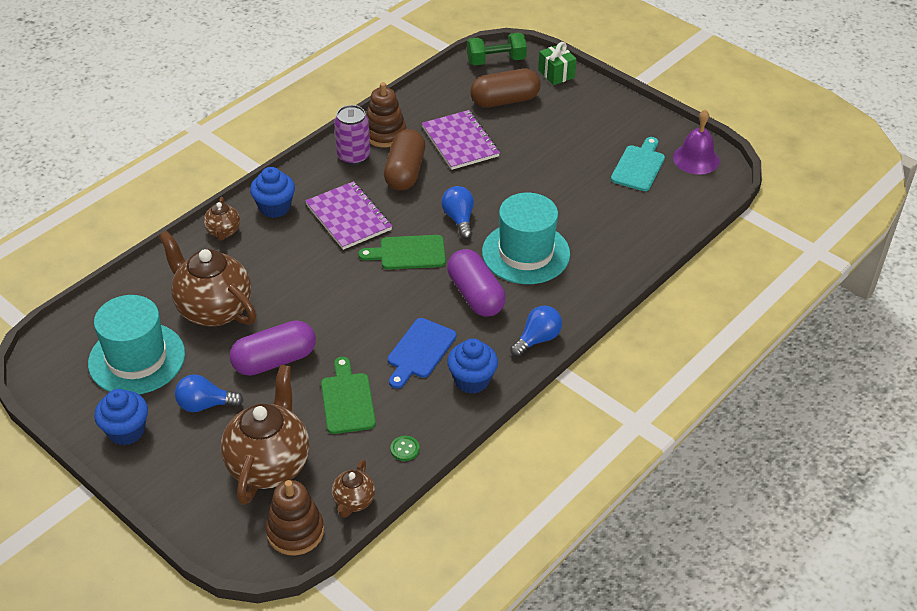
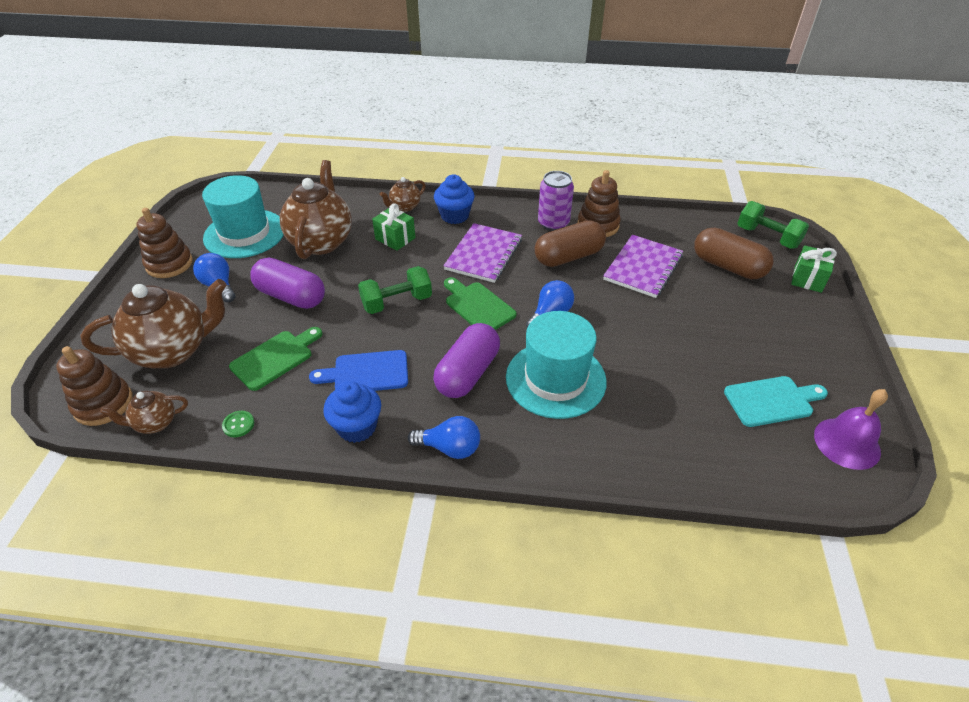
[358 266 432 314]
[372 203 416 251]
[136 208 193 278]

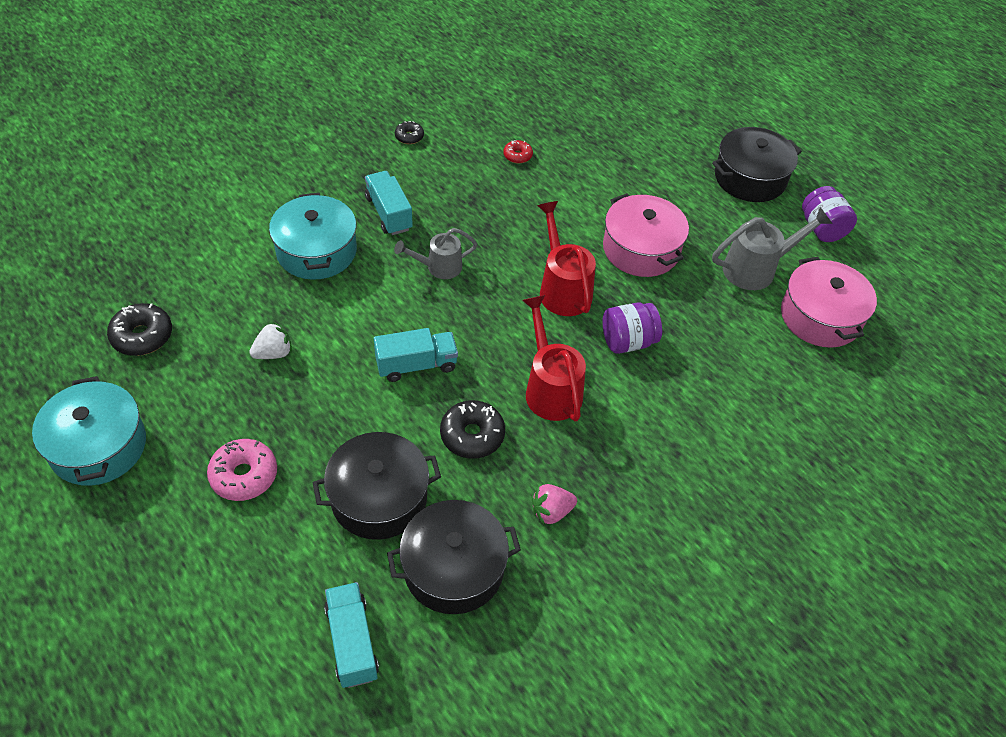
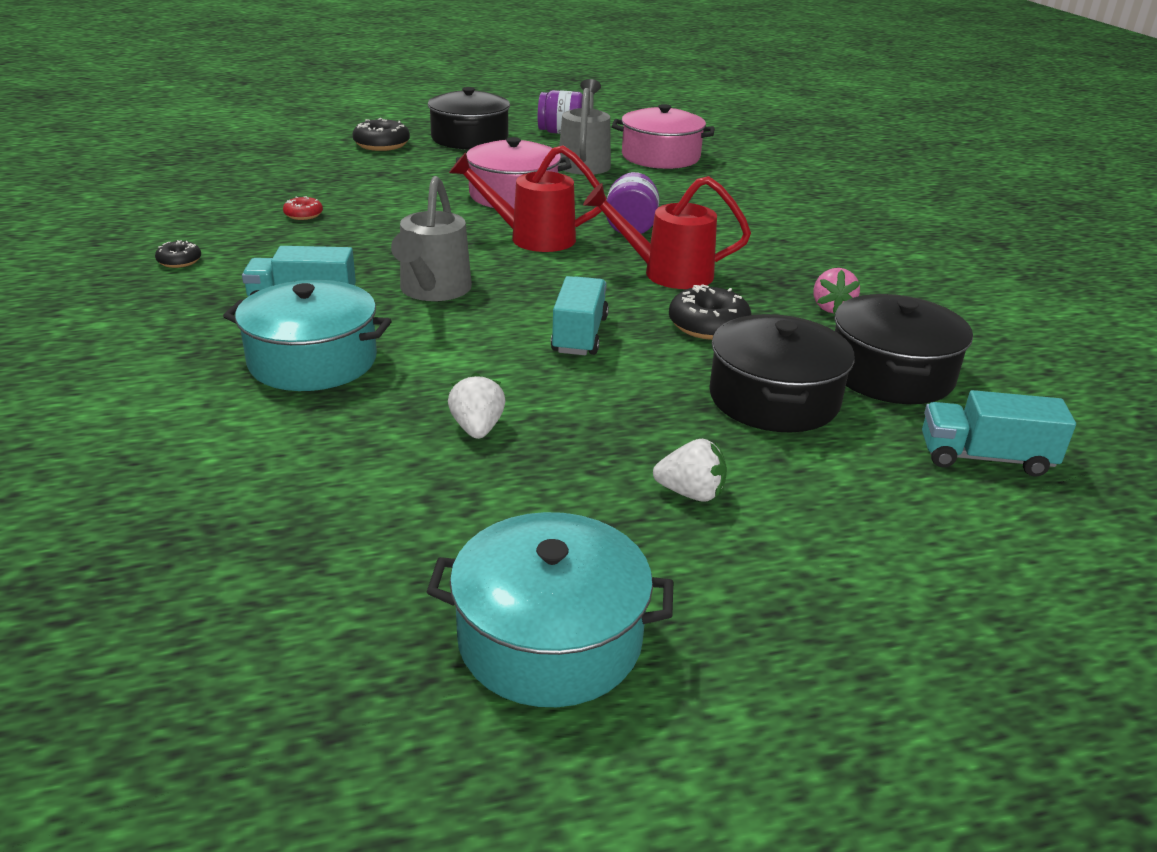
[352 118 410 151]
[653 439 727 502]
[391 176 472 301]

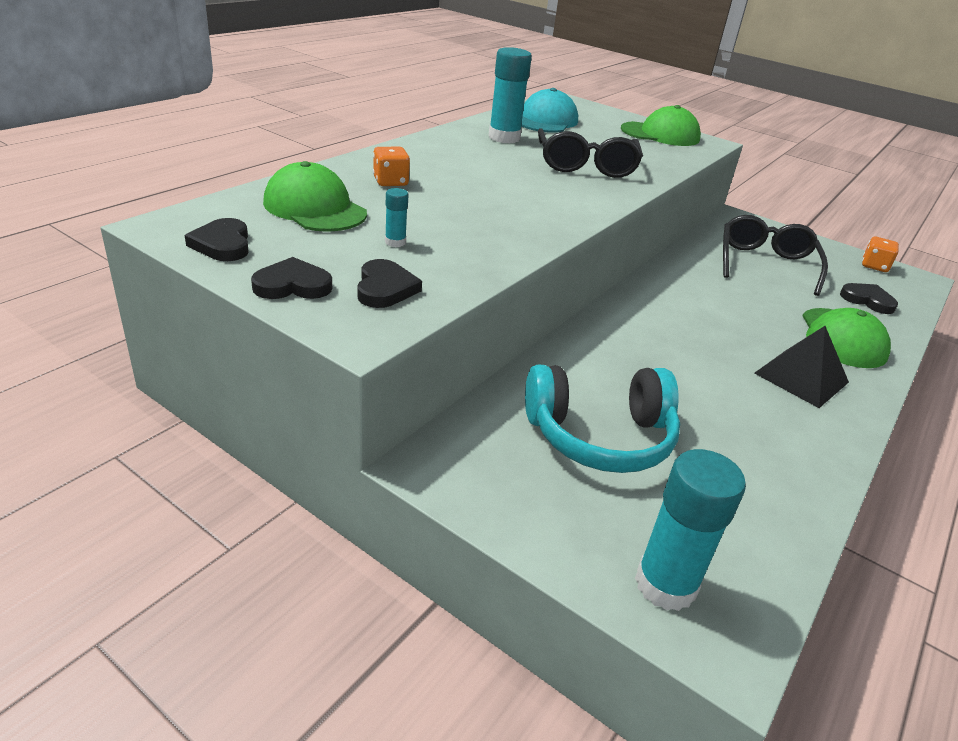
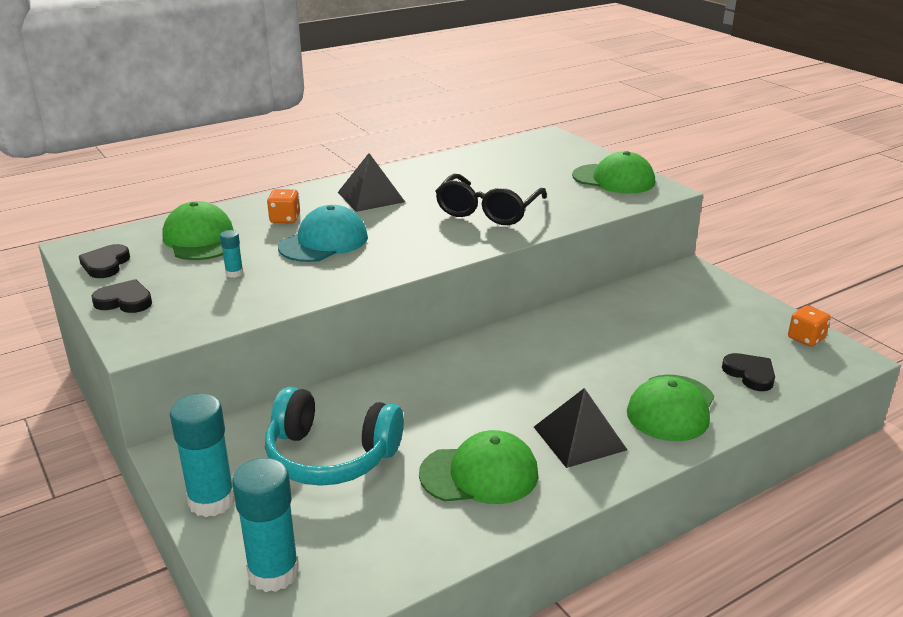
[357 259 422 308] (first image)
[723 215 828 296] (first image)
[338 153 405 212]
[419 430 538 504]
[170 394 235 517]
[278 205 368 262]

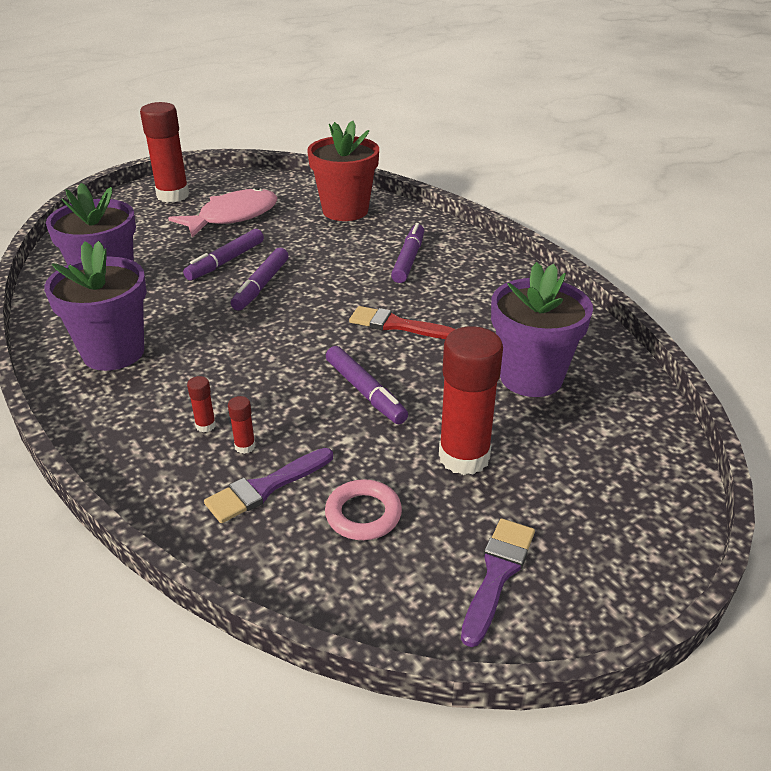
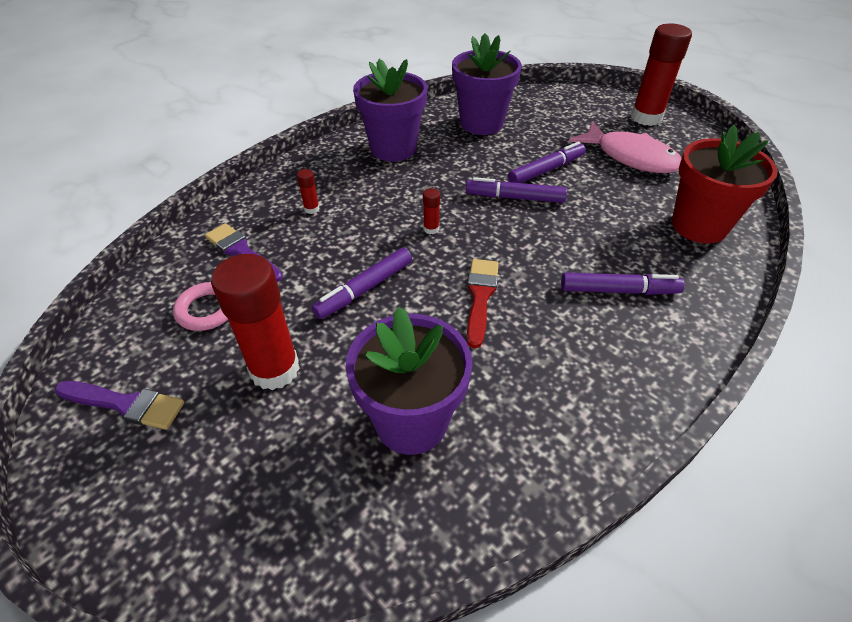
[423 188 440 234]
[508 142 586 183]

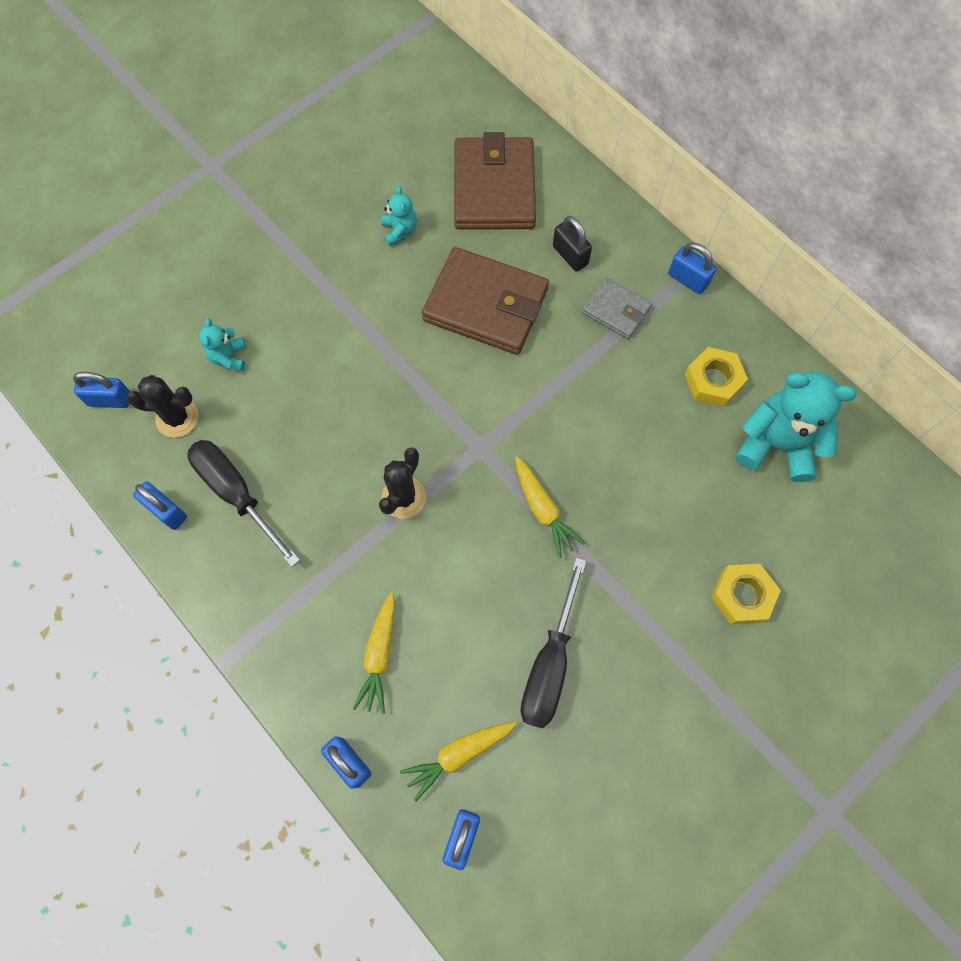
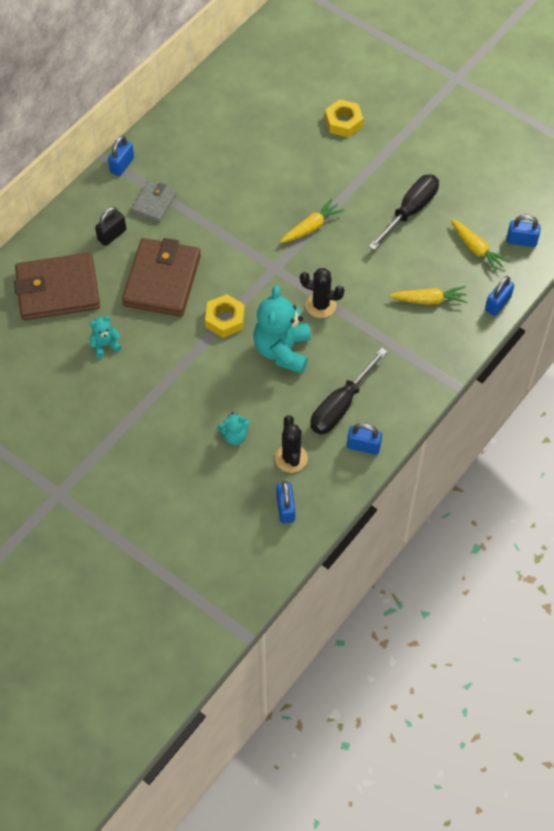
[205 294 245 338]
[254 285 311 374]
[347 423 382 455]
[369 175 439 250]

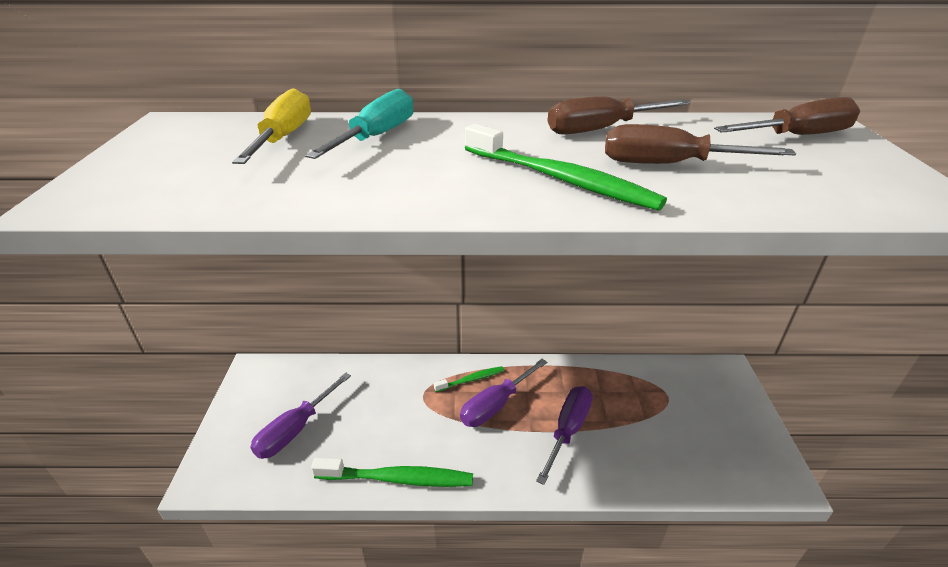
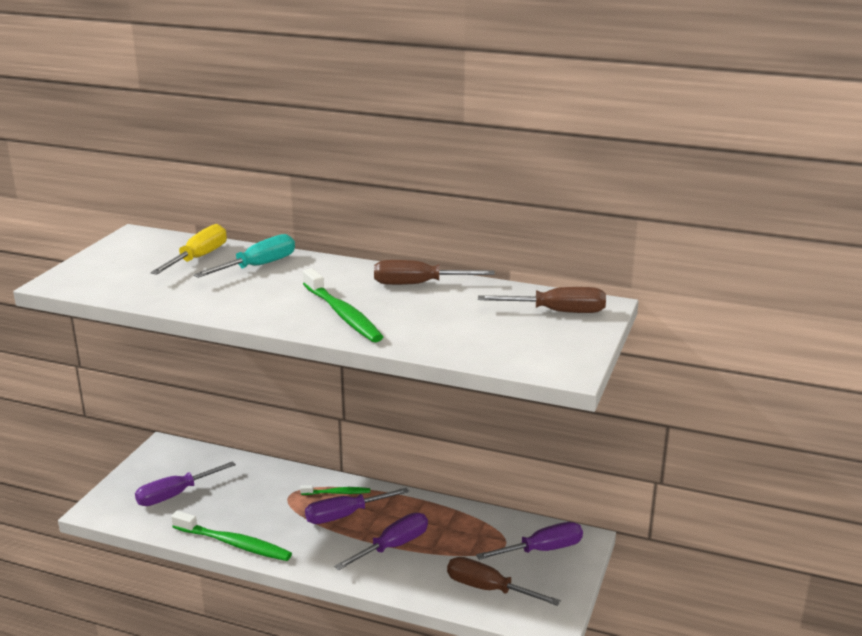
[476 522 583 560]
[447 557 561 606]

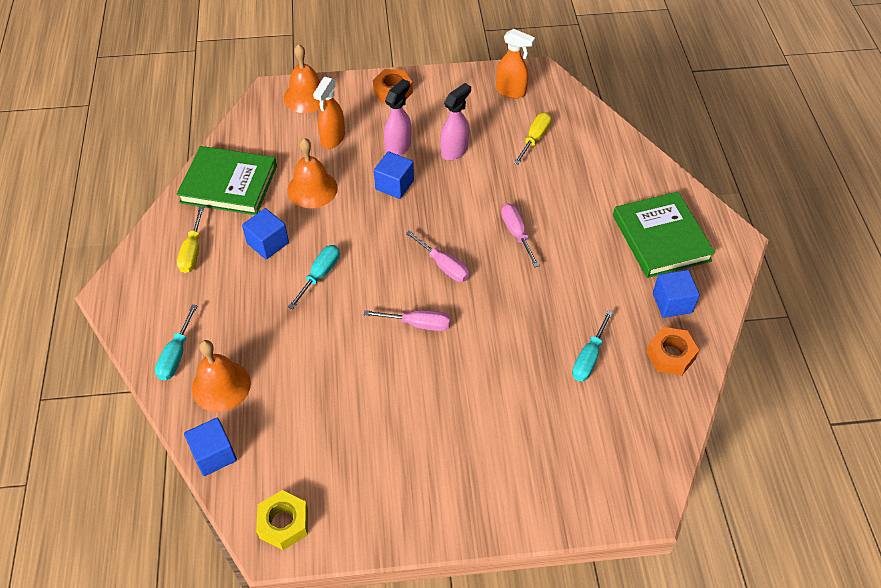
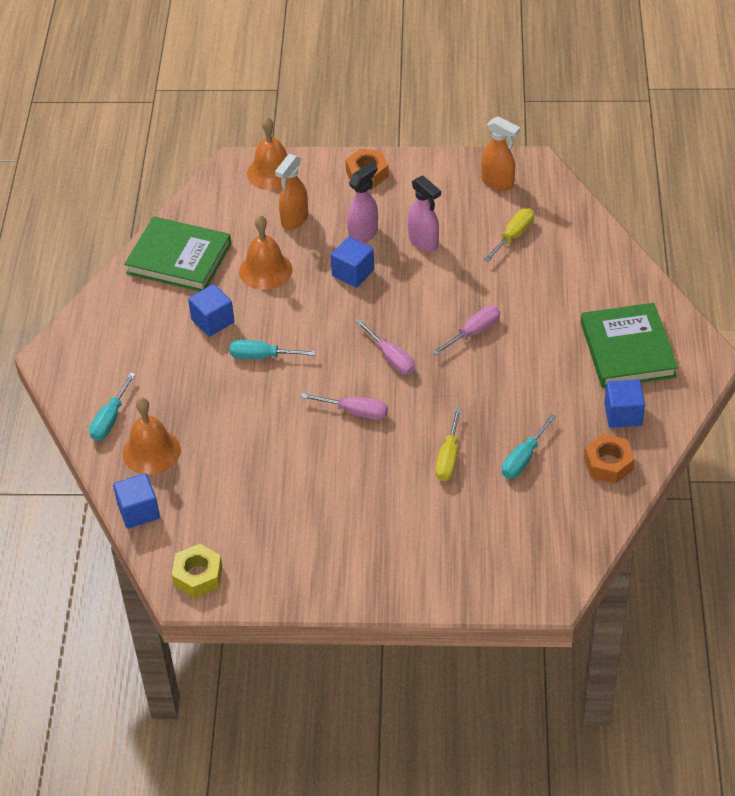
[436 408 461 481]
[230 340 316 359]
[408 176 441 252]
[432 306 500 355]

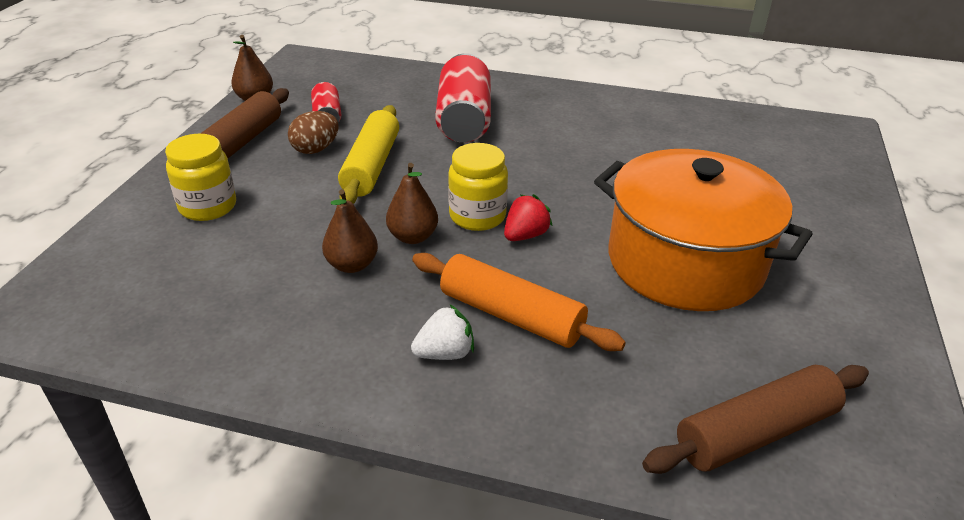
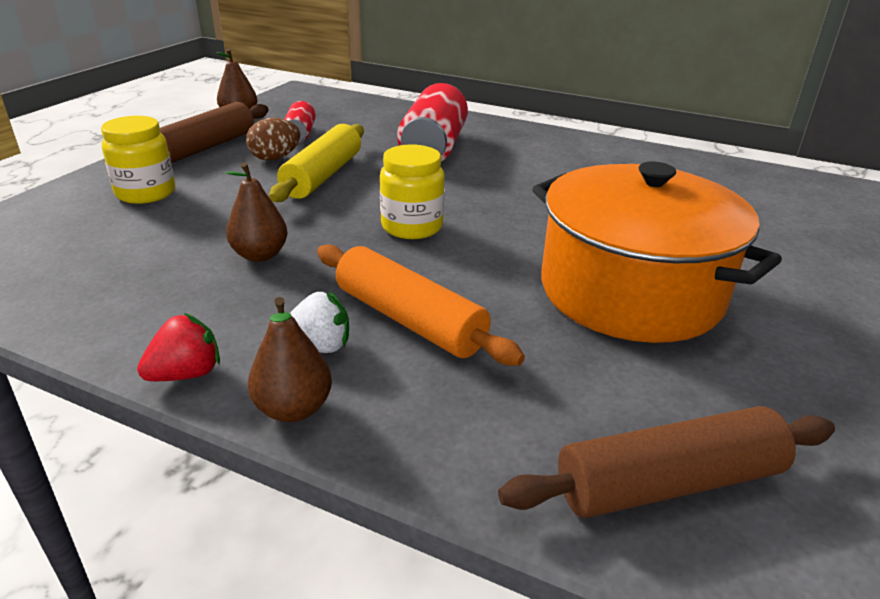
[248 297 332 422]
[137 313 220 381]

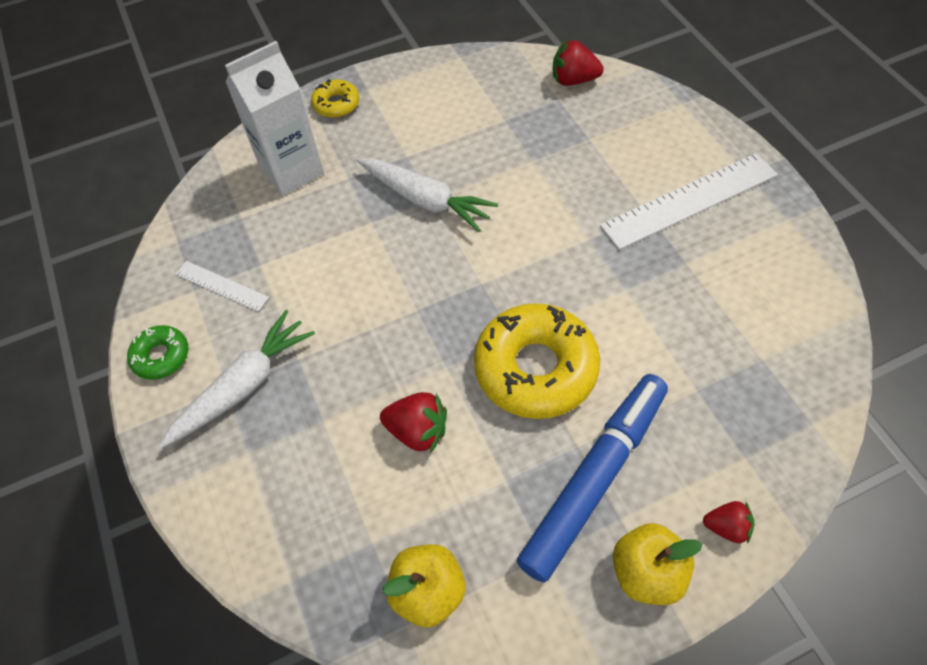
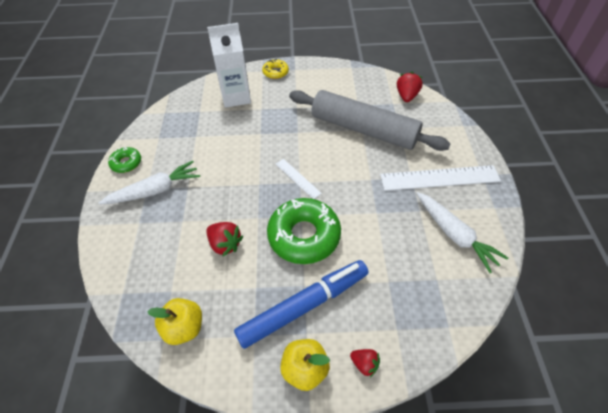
[289 90 450 151]
[276 159 322 199]
[416 192 508 273]
[267 198 341 264]
[397 72 423 102]

